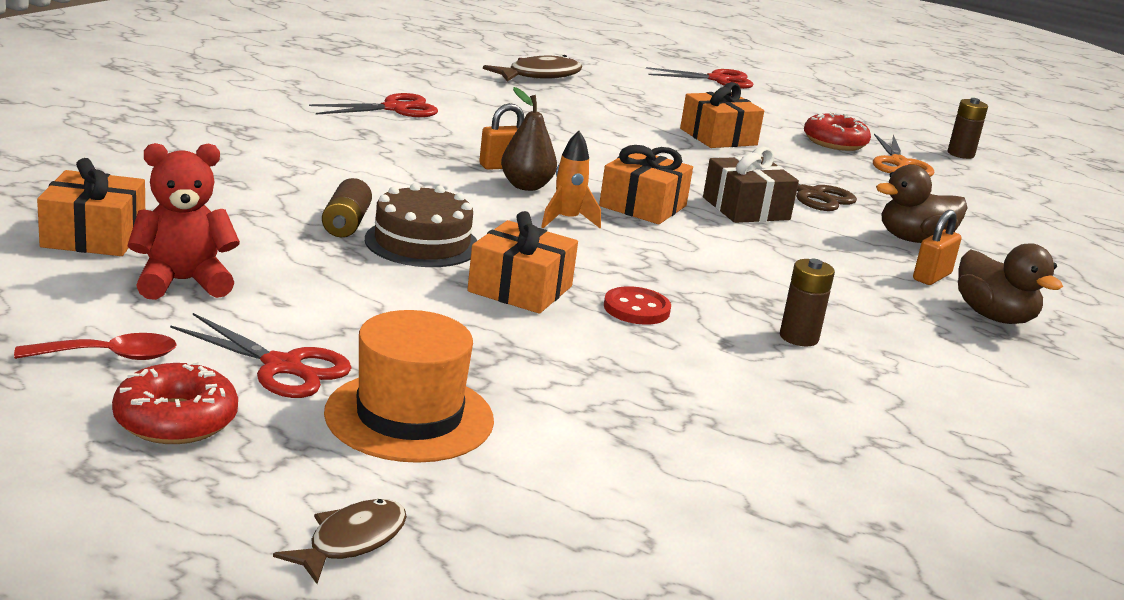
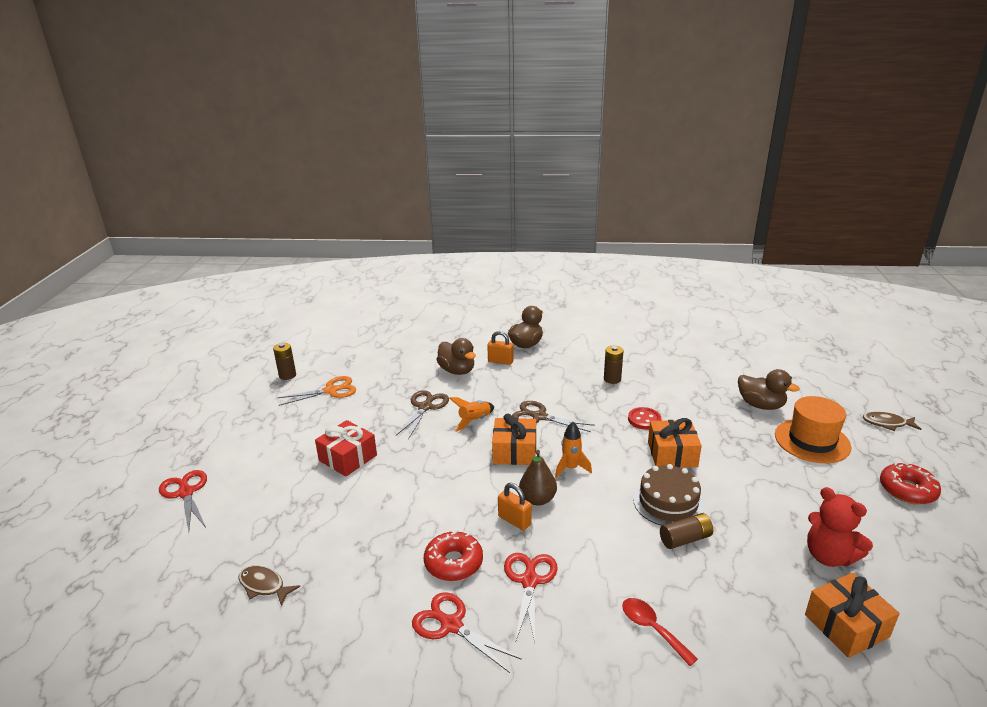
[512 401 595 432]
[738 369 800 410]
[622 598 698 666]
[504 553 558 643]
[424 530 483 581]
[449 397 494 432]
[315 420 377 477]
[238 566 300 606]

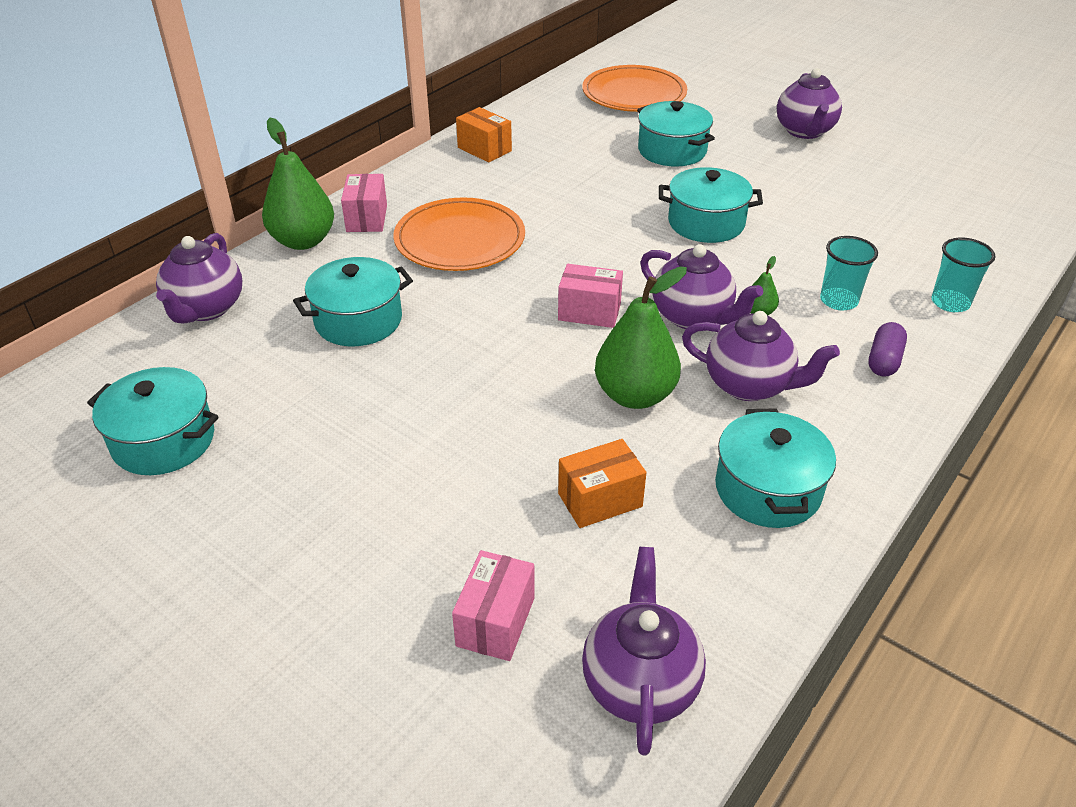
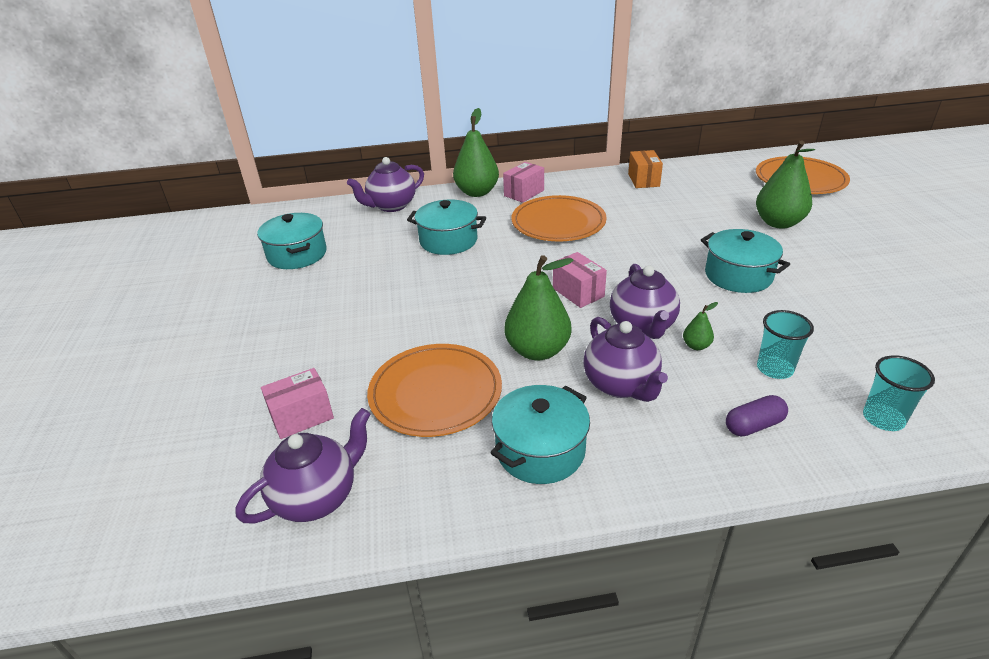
[777 68 842 139] (first image)
[367 344 502 437]
[756 140 815 229]

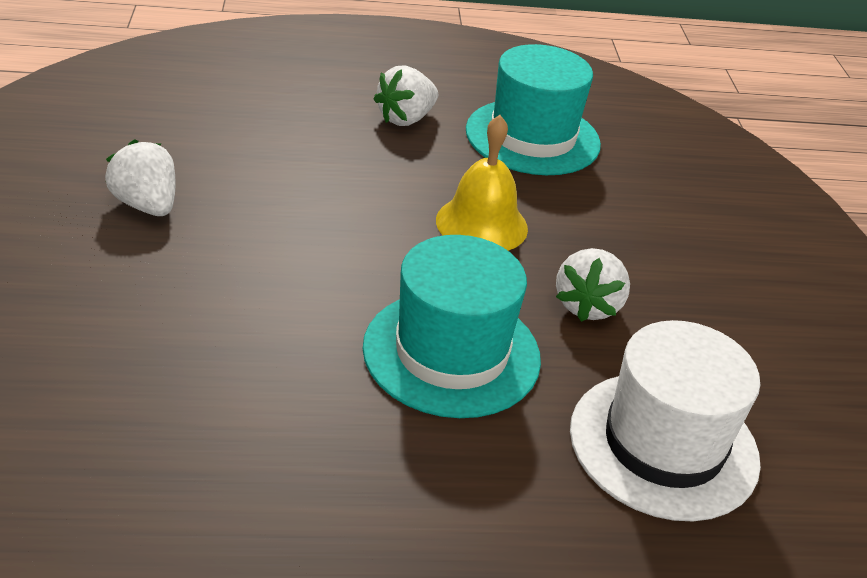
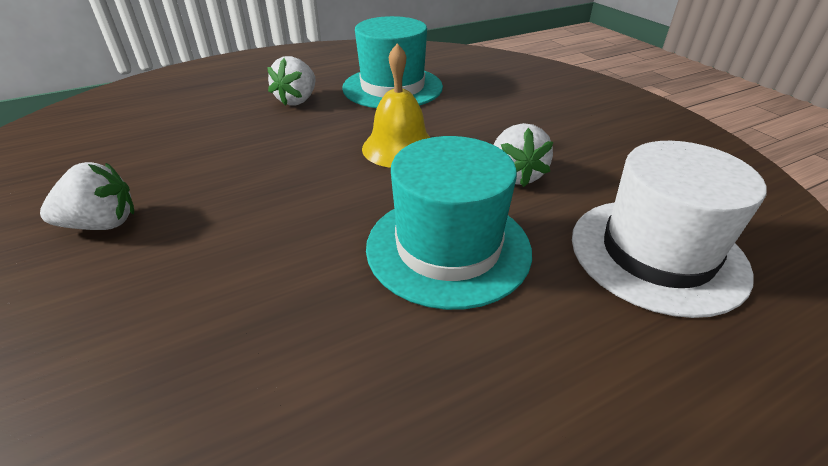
[40 162 134 230]

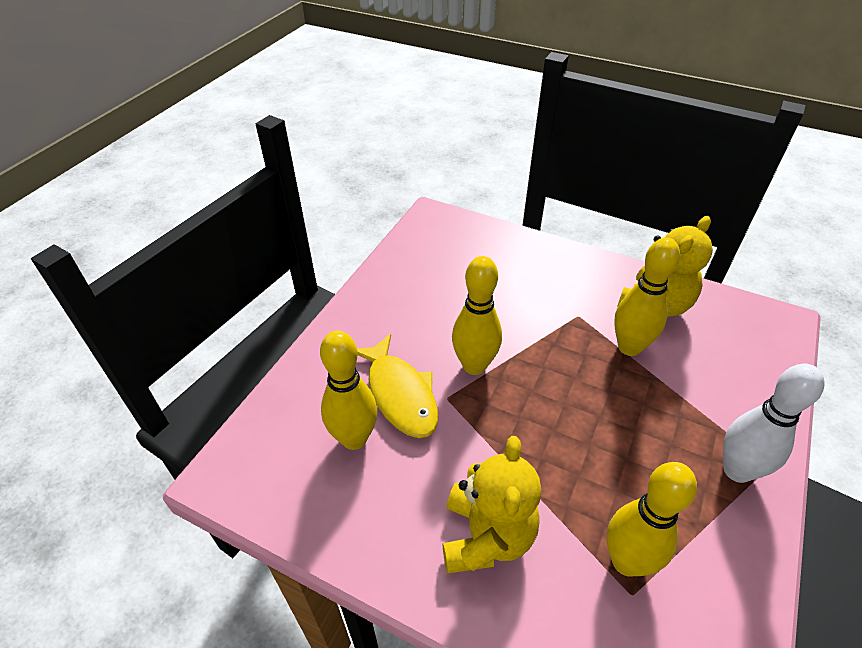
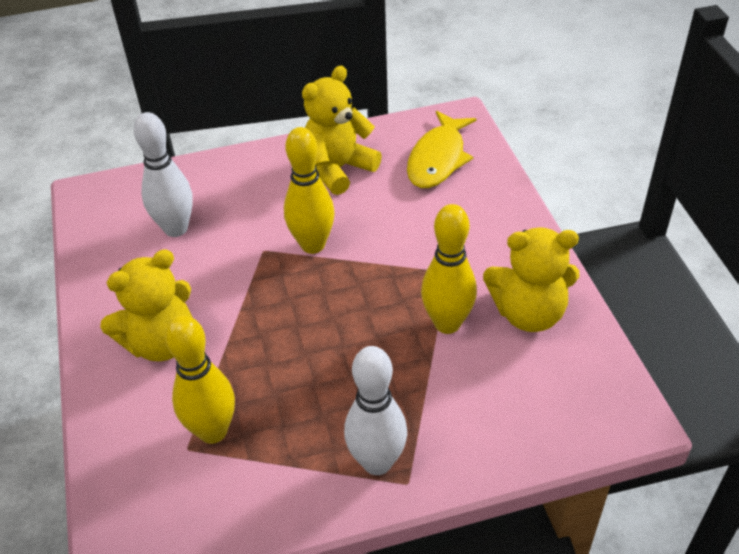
[302 66 382 195]
[407 111 476 188]
[134 112 193 237]

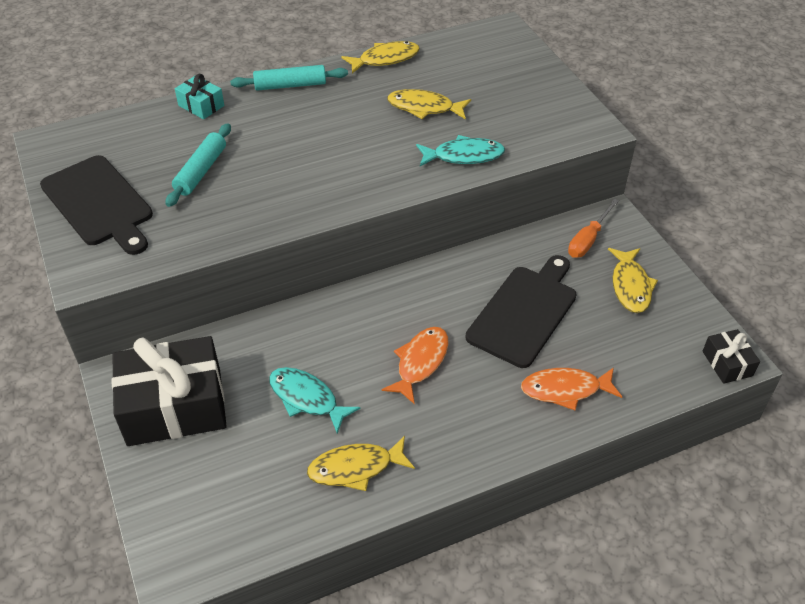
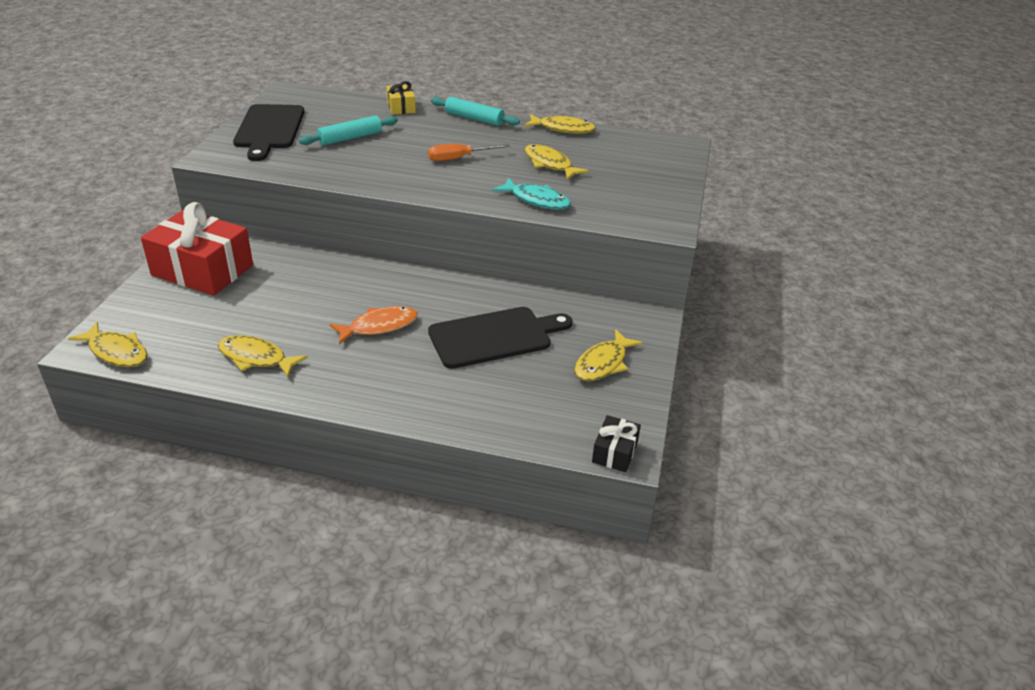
[269 367 360 433] (first image)
[521 367 622 410] (first image)
[68 322 148 367]
[428 144 510 161]
[141 202 253 296]
[386 81 416 115]

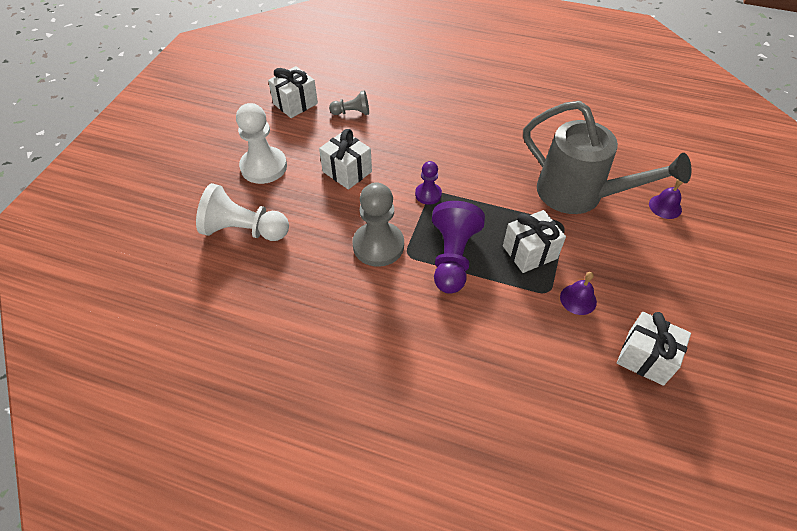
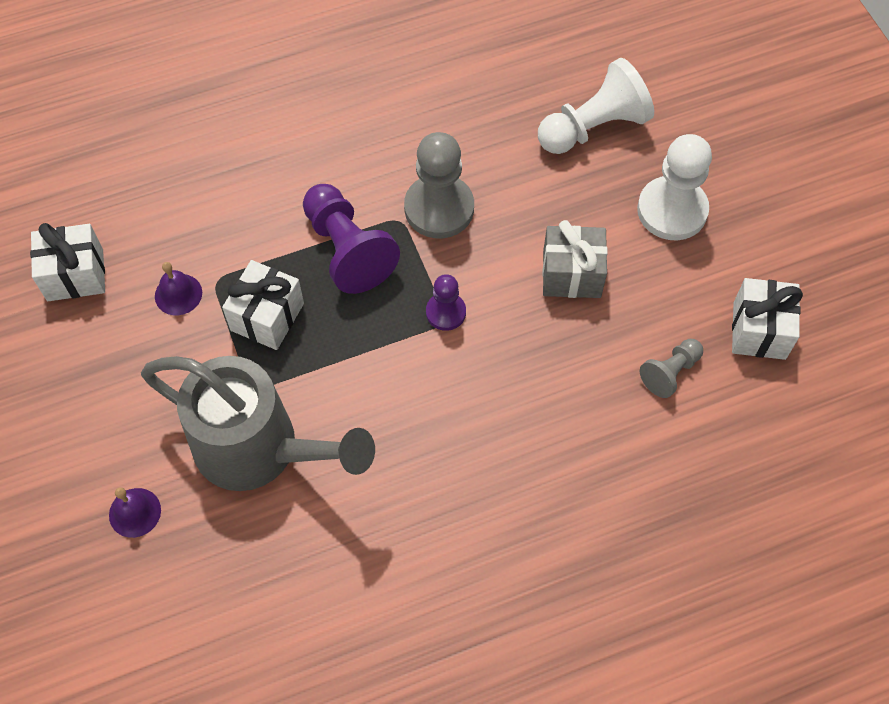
[542 220 608 298]
[141 356 375 491]

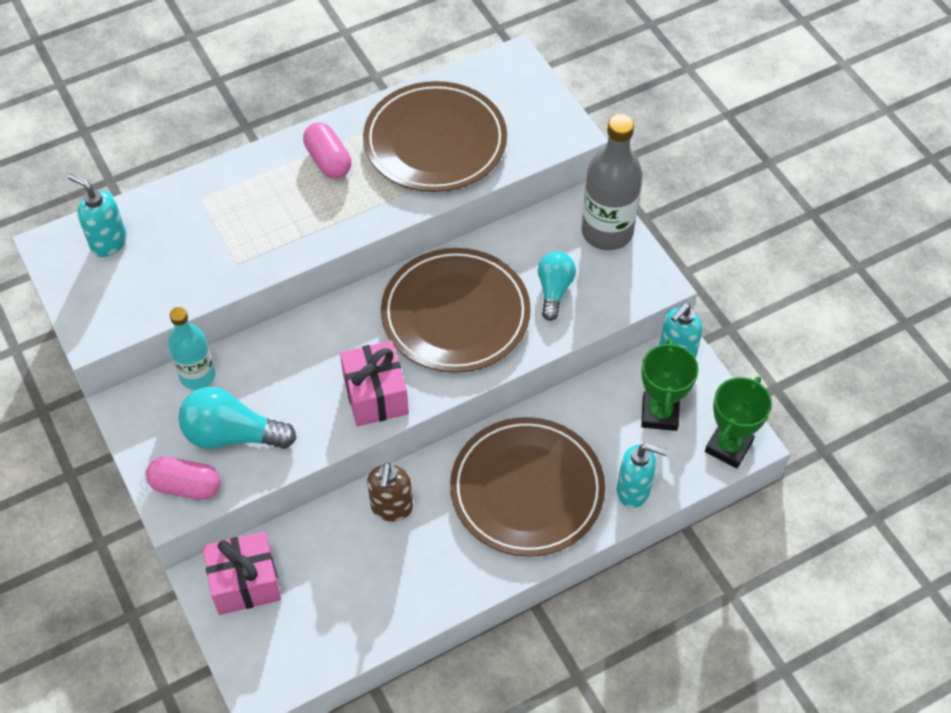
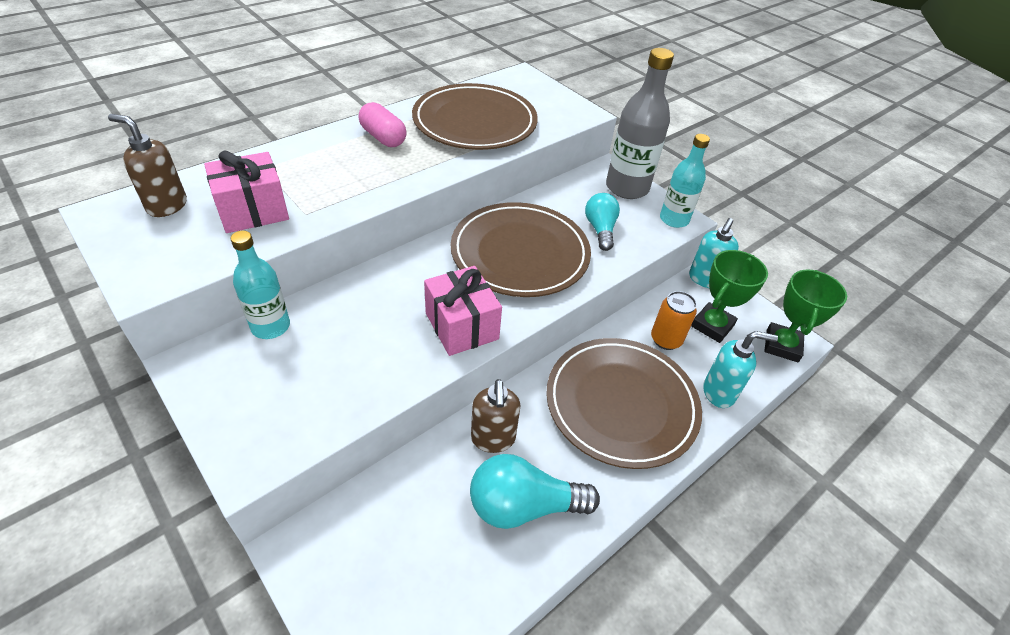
[146 457 220 500] (first image)
[651 291 697 350]
[660 134 710 228]
[470 454 600 529]
[204 151 289 233]
[108 114 187 217]
[691 250 768 343]

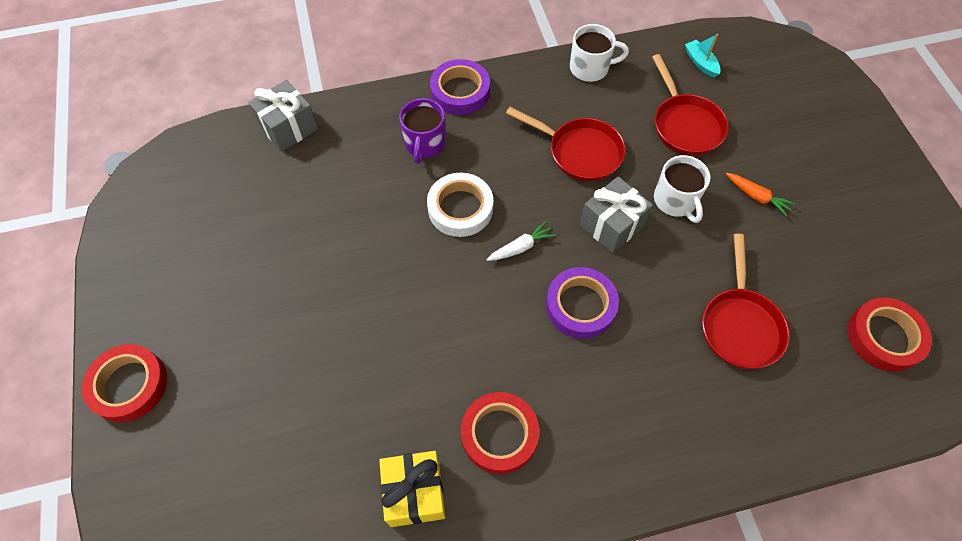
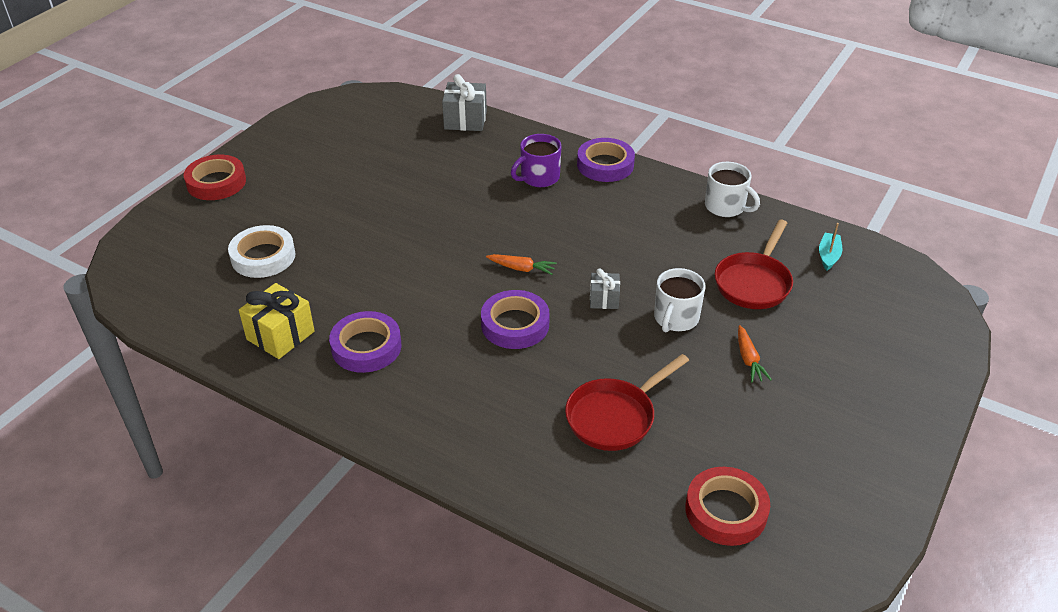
[506 107 626 182] (first image)
[228 225 295 278]
[329 311 402 373]
[486 254 557 275]
[590 268 620 309]

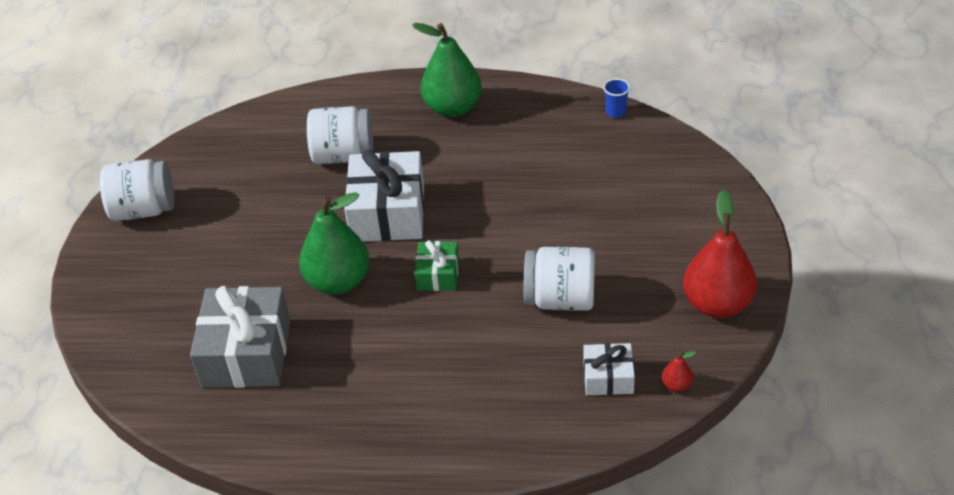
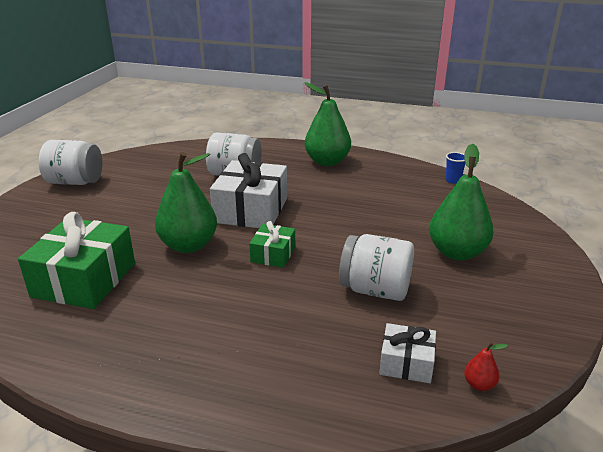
[683 190 757 318] (first image)
[429 144 493 261]
[18 212 135 309]

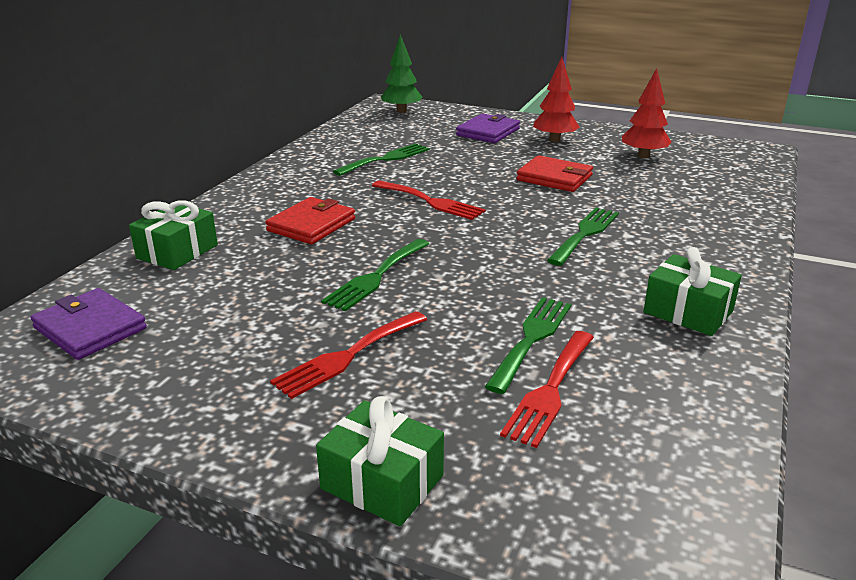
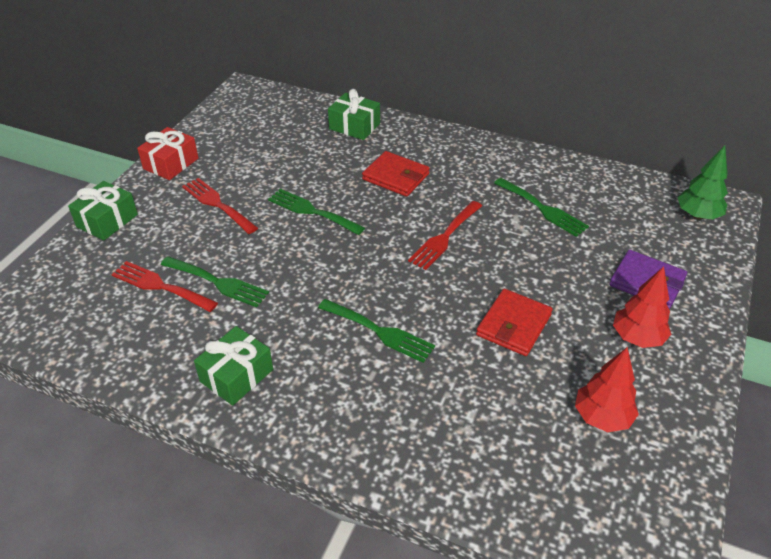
[31 288 147 360] (first image)
[137 127 198 180]

